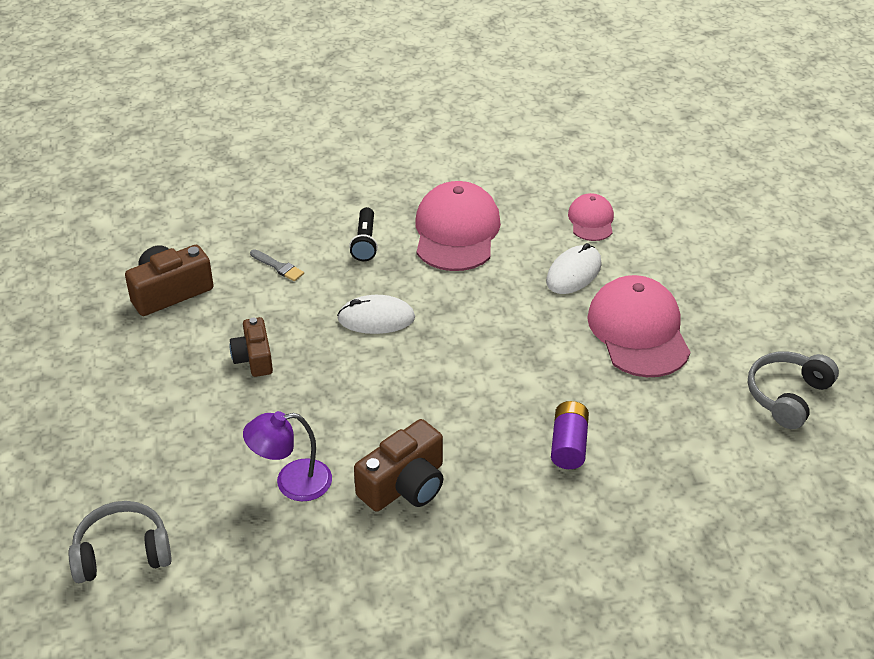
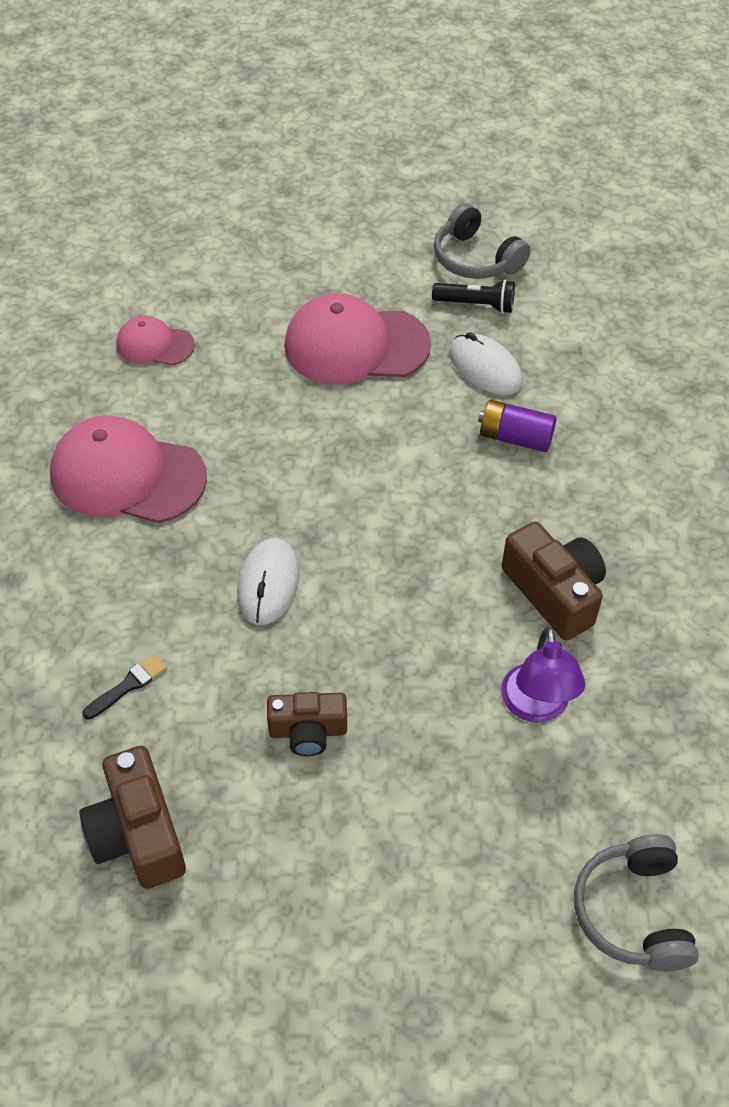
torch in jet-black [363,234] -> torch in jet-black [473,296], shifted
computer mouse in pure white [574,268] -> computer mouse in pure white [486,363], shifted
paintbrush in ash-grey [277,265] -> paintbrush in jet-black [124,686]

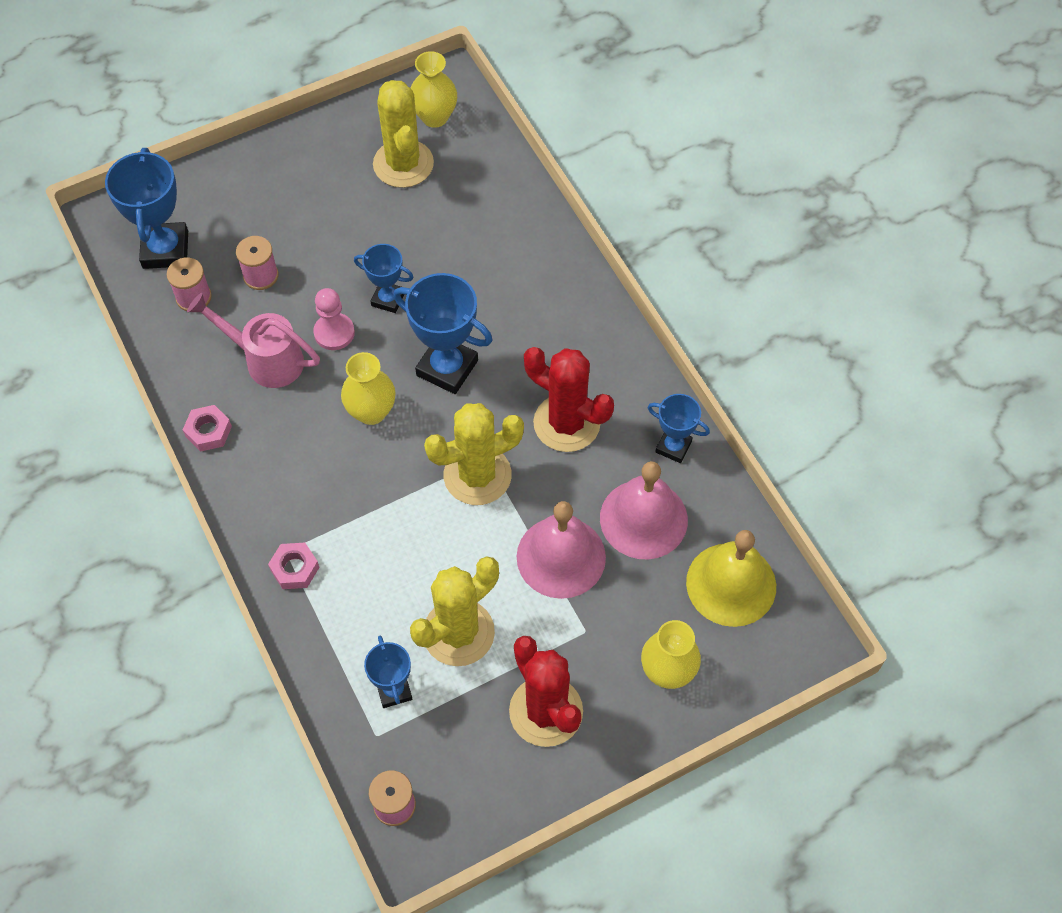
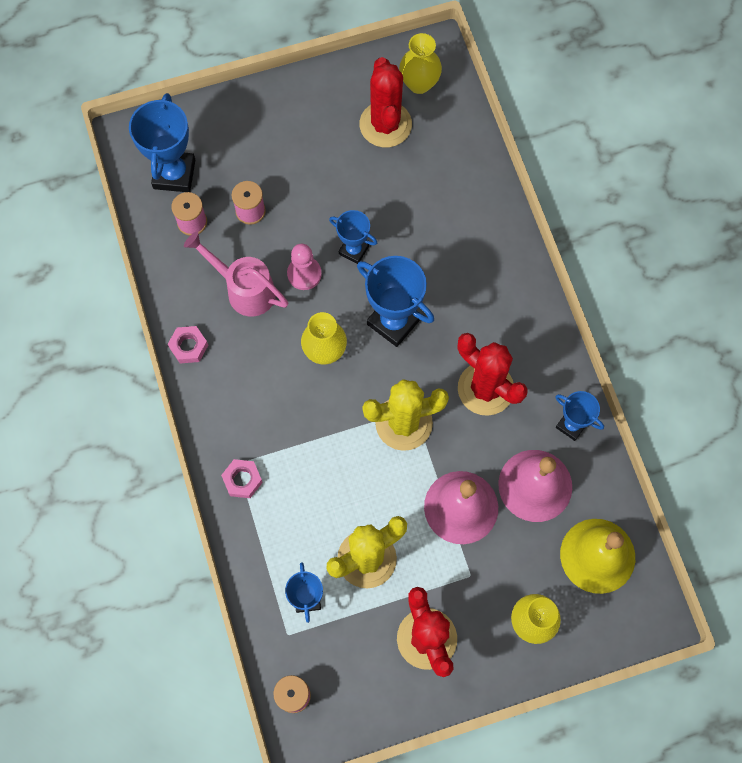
prickly plant in yellow [403,134] -> prickly plant in scarlet [385,102]

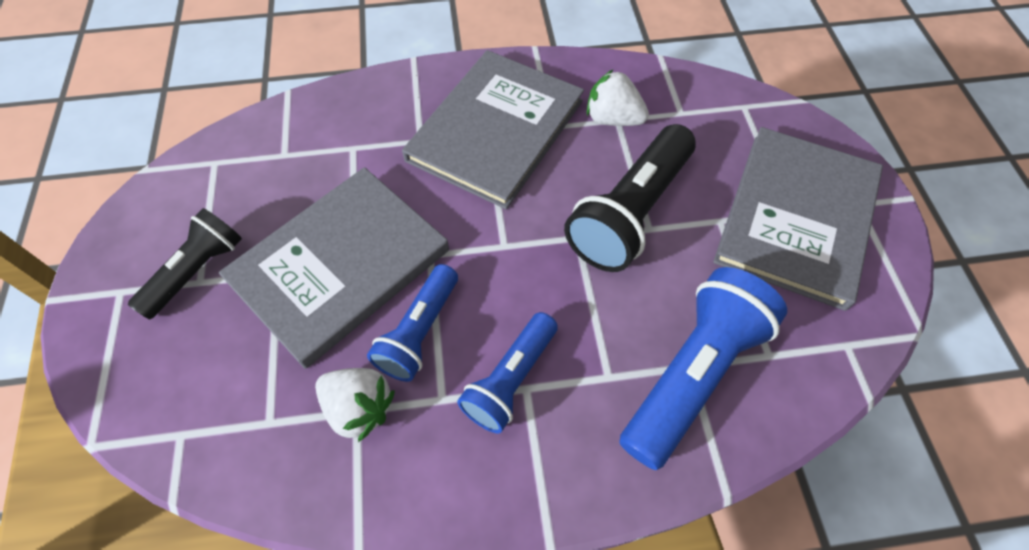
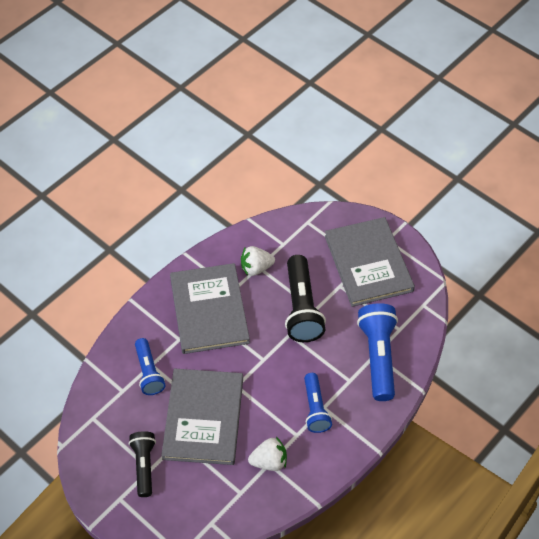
torch in royal blue [412,323] -> torch in royal blue [150,366], shifted

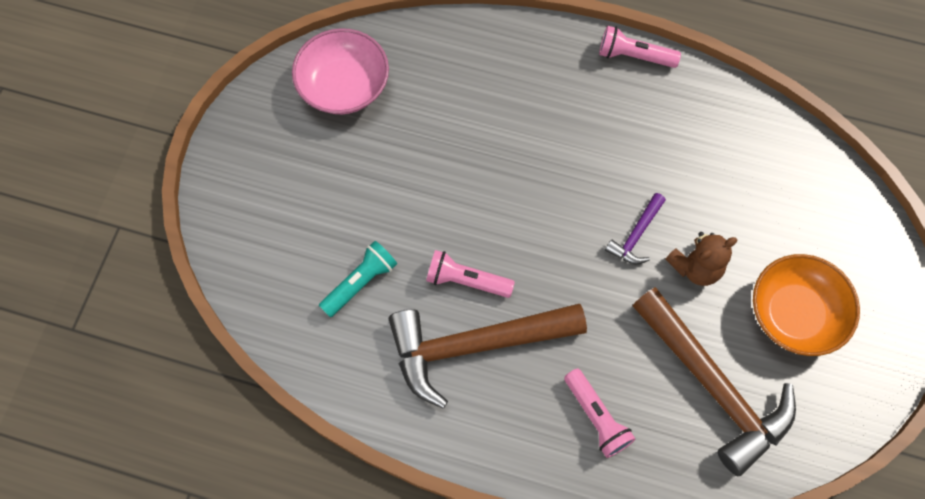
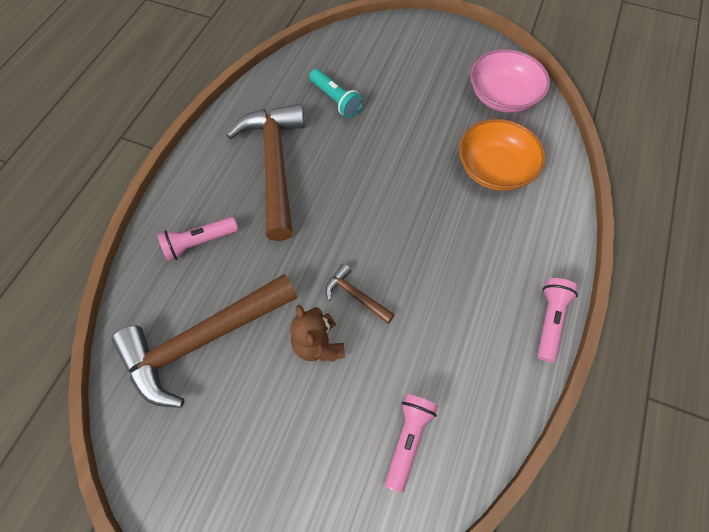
torch in rosy [470,274] -> torch in rosy [411,443], shifted
deep dish in orange [806,305] -> deep dish in orange [502,155], shifted
claw hammer in purple [635,228] -> claw hammer in russet [360,293]

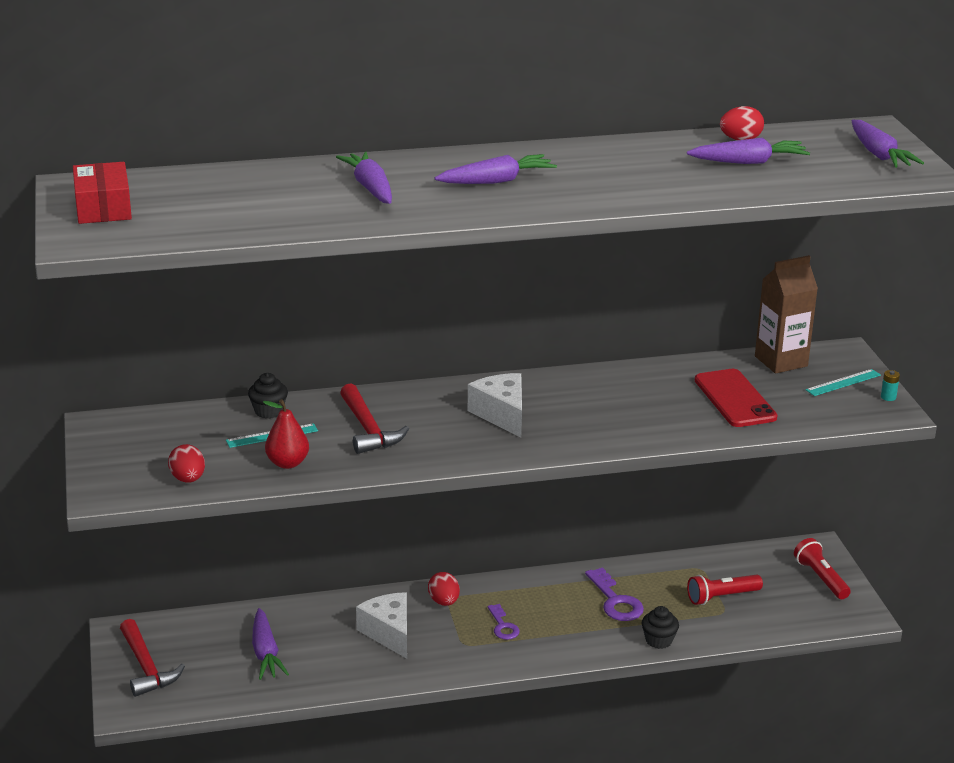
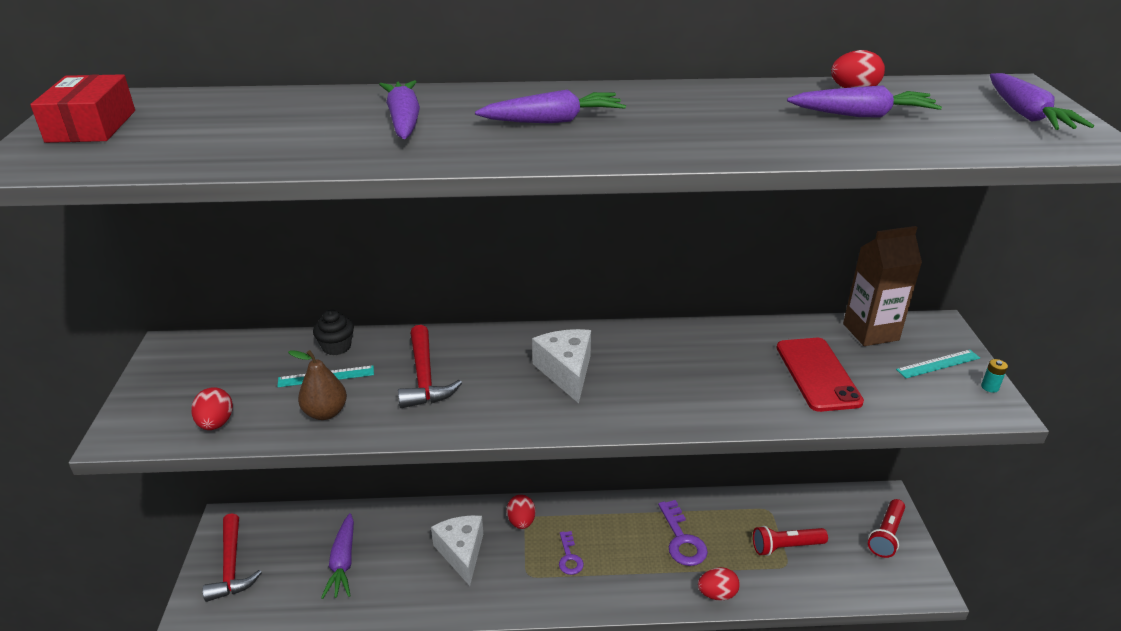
fairy cake in jet-black [660,627] -> egg in scarlet [719,584]
pear in scarlet [286,434] -> pear in russet [317,385]
torch in scarlet [822,568] -> torch in scarlet [886,528], 135 degrees counterclockwise

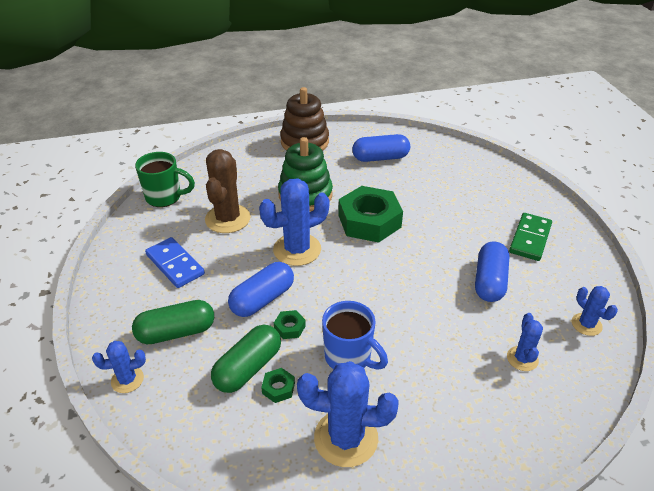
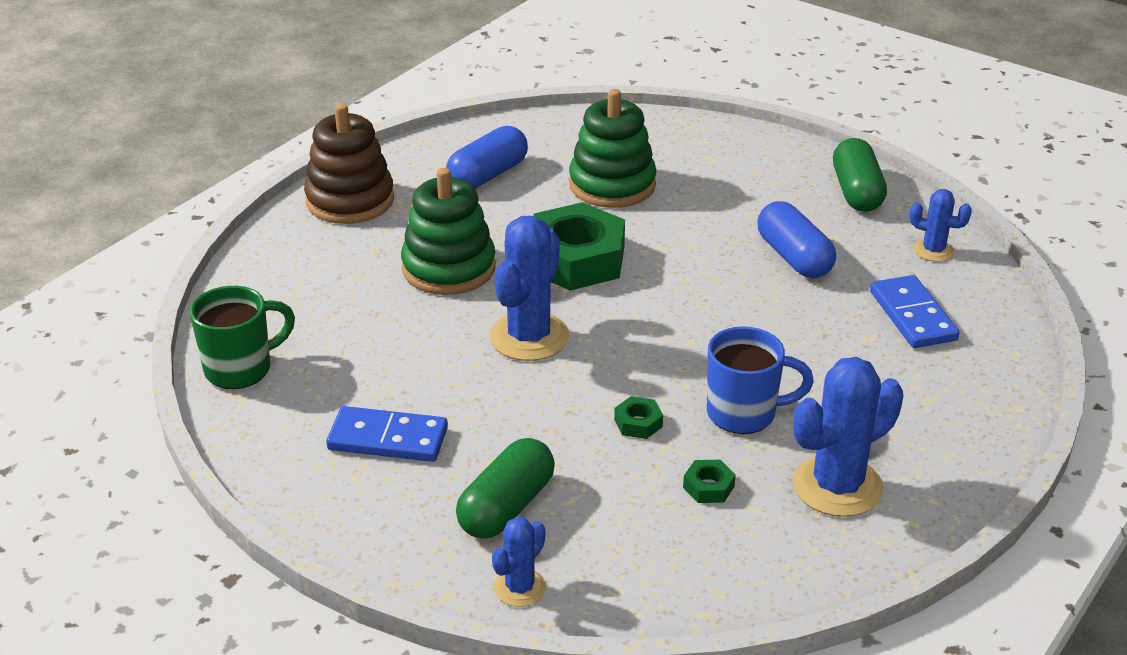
prickly plant in russet [228,191] -> none
pill shape in royal blue [261,289] -> none
domino tile in emerald [530,237] -> none
none -> stacking rings in emerald [612,148]
pill shape in emerald [246,358] -> pill shape in emerald [860,175], shifted
prickly plant in royal blue [525,342] -> domino tile in royal blue [915,311]

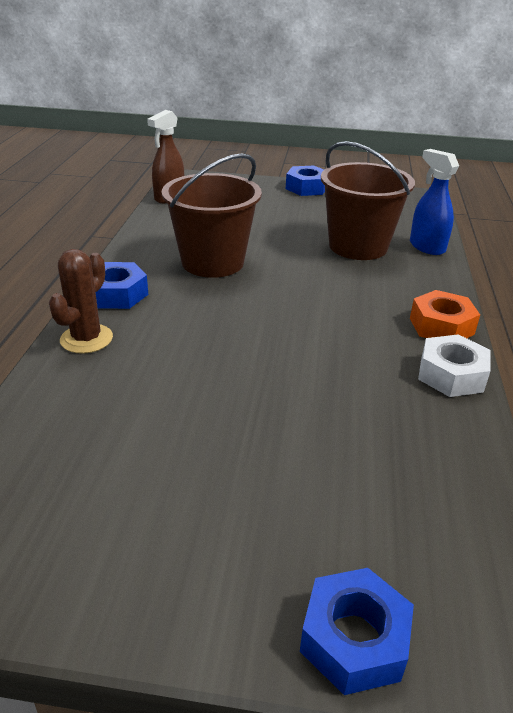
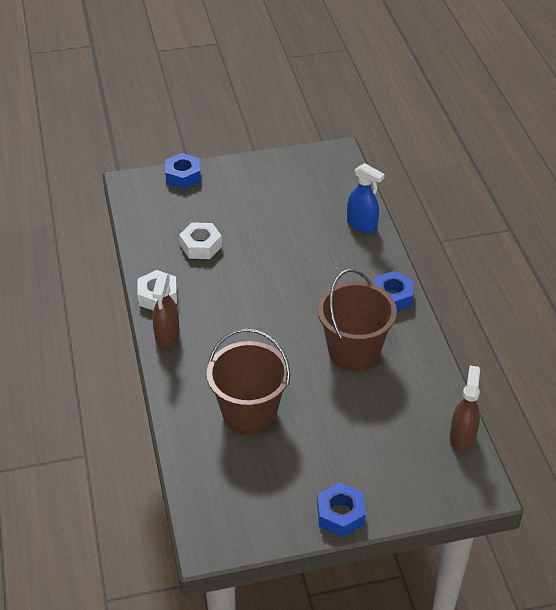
prickly plant in russet [81,301] -> none
none -> hexagon nut in pure white [200,240]
spray cleaner in royal blue [434,202] -> spray cleaner in royal blue [366,198], shifted
hexagon nut in orange [445,314] -> spray cleaner in russet [166,311]

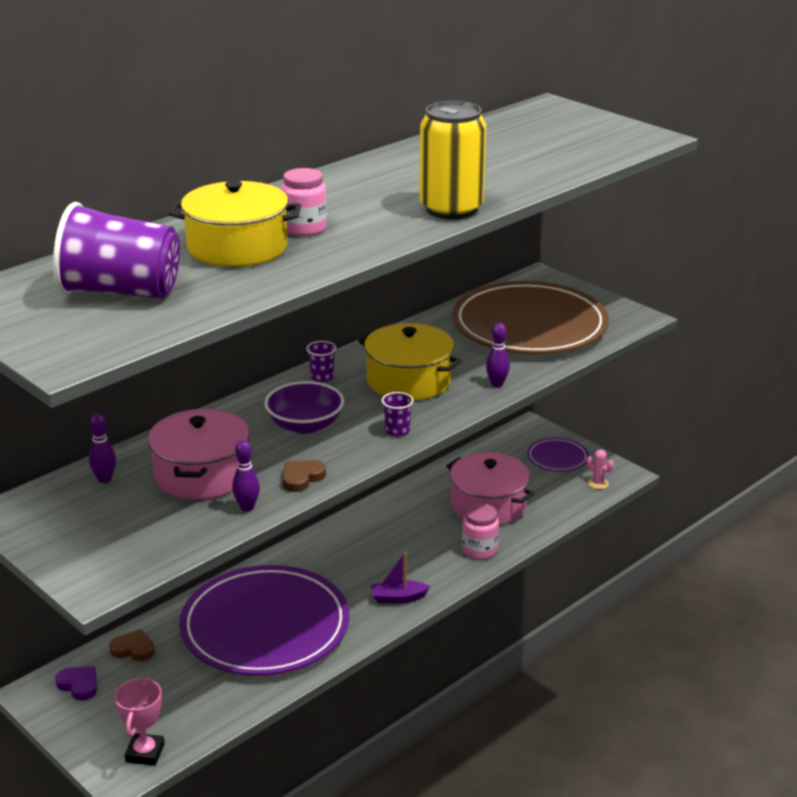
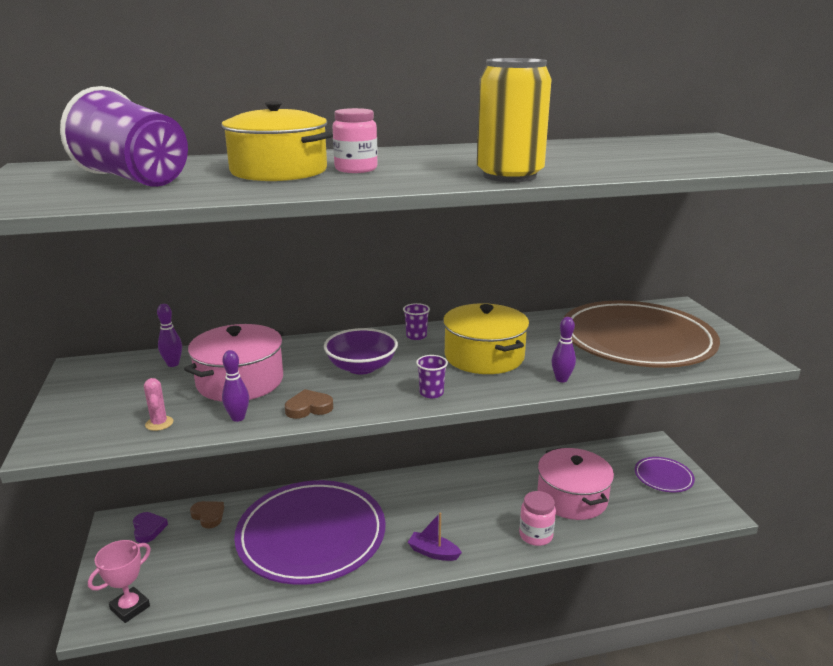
prickly plant in rosy [600,469] -> prickly plant in rosy [158,404], shifted

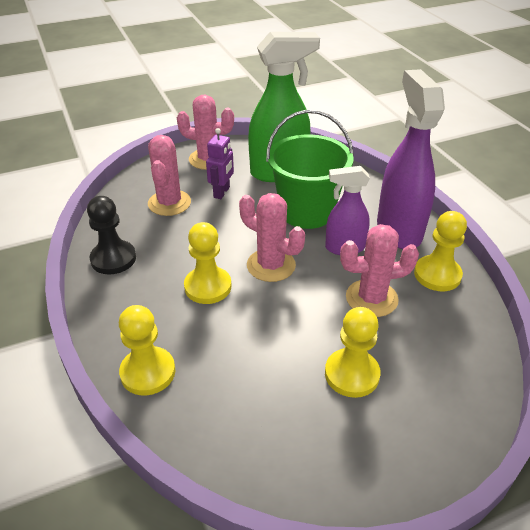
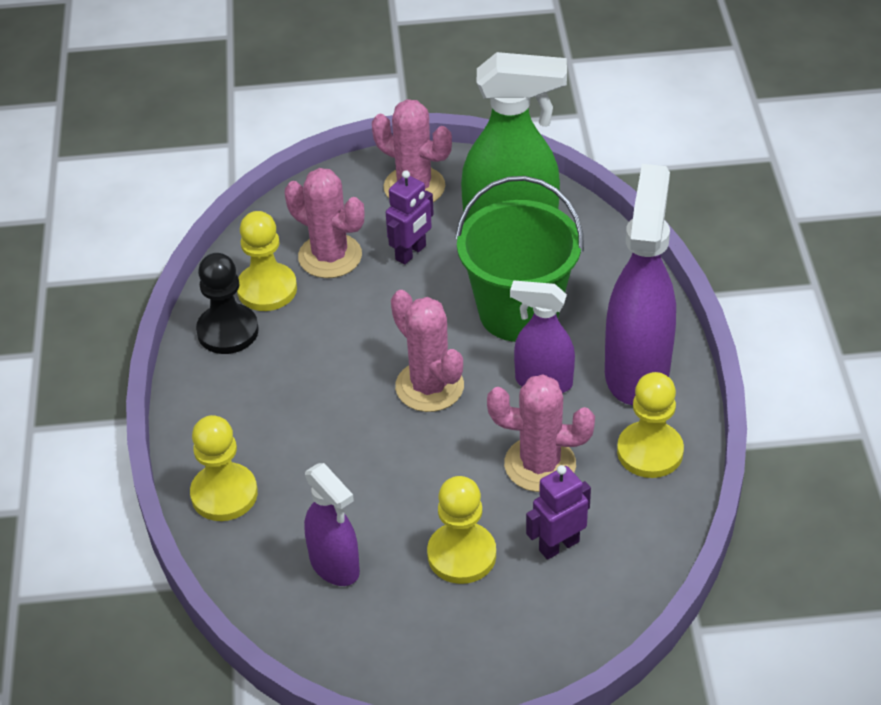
none -> spray cleaner in purple [332,524]
none -> robot in purple [558,512]
chess pawn in yellow [207,263] -> chess pawn in yellow [267,261], shifted
prickly plant in rosy [169,175] -> prickly plant in rosy [324,223], 75 degrees counterclockwise

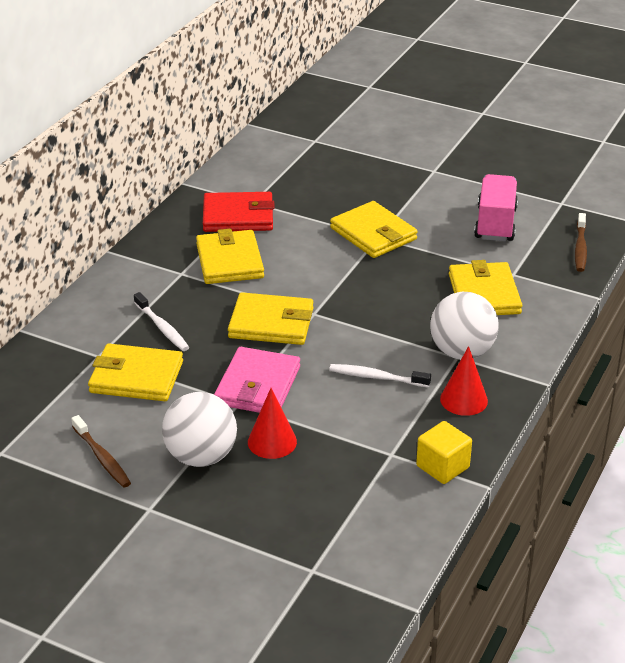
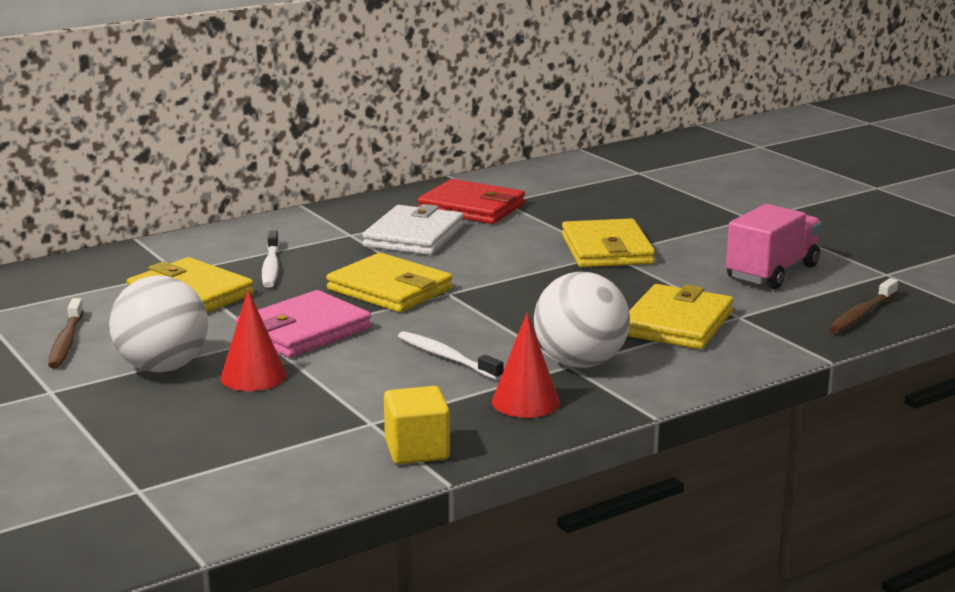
billfold in yellow [230,256] -> billfold in pure white [413,229]

